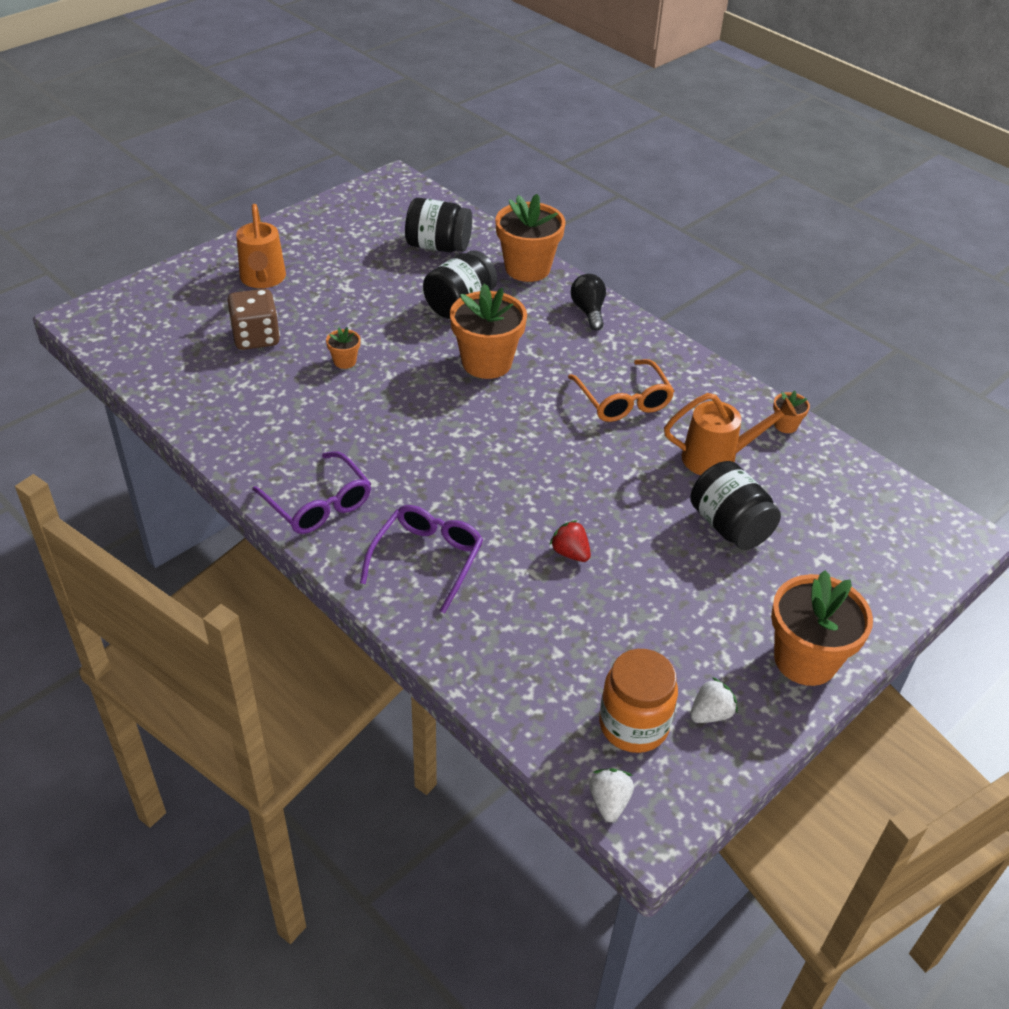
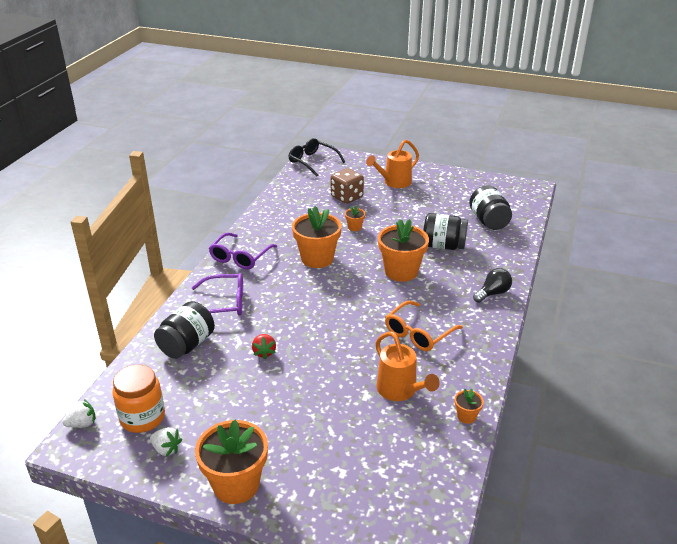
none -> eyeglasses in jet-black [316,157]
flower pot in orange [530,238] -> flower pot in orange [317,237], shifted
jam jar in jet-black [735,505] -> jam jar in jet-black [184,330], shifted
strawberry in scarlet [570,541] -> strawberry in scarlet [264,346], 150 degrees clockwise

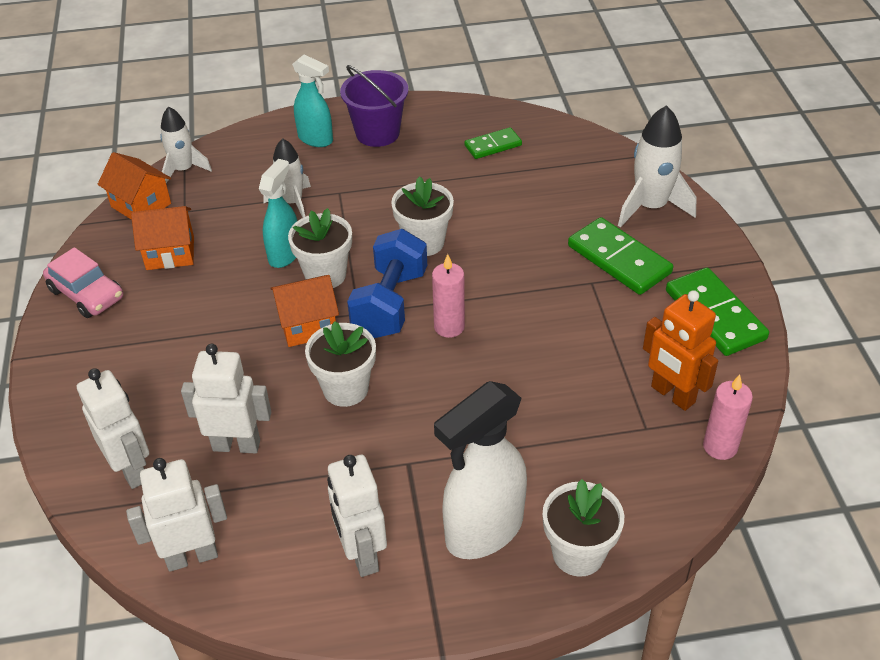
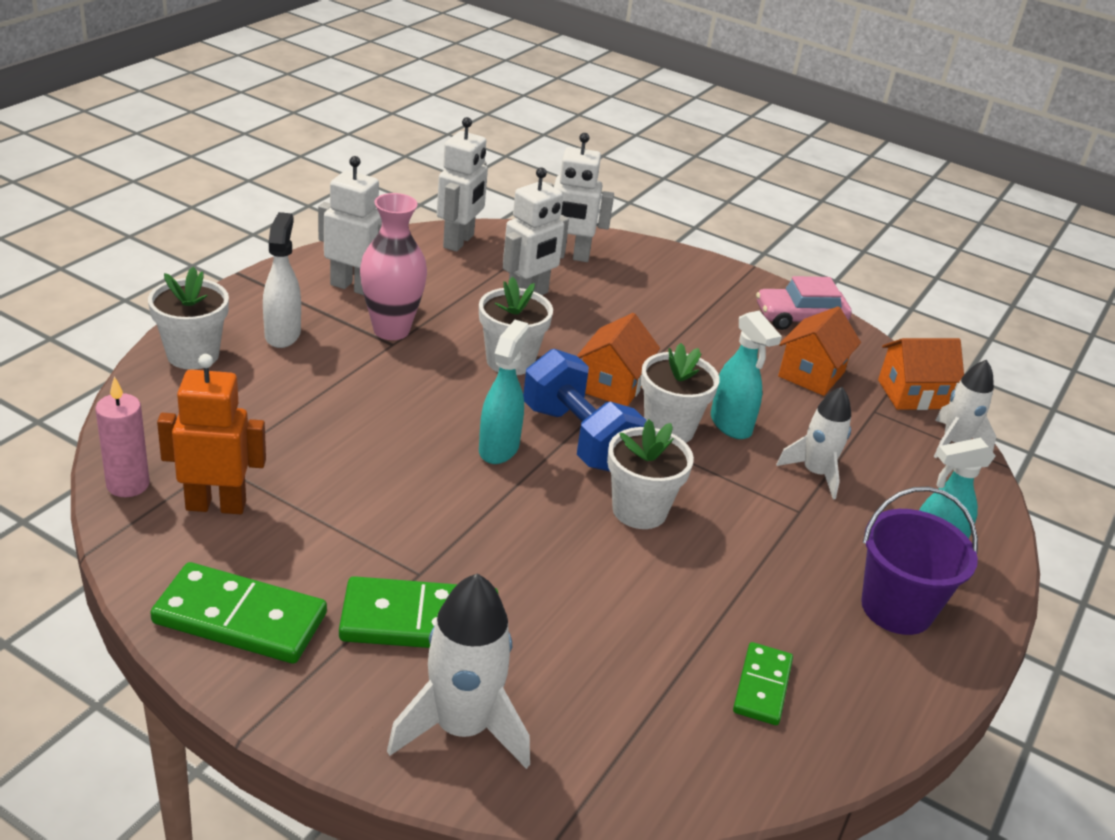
none -> flower vase in rosy [393,266]
candle in rosy [448,296] -> spray cleaner in aqua [504,392]
spray cleaner in pure white [480,470] -> spray cleaner in pure white [282,280], x0.62

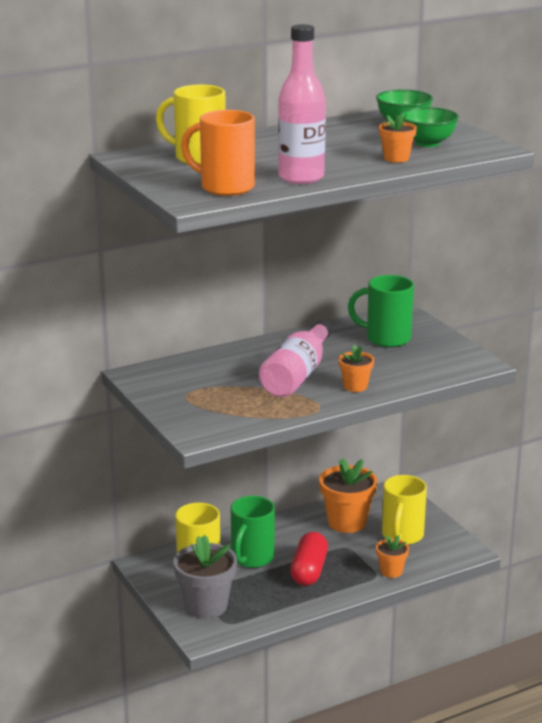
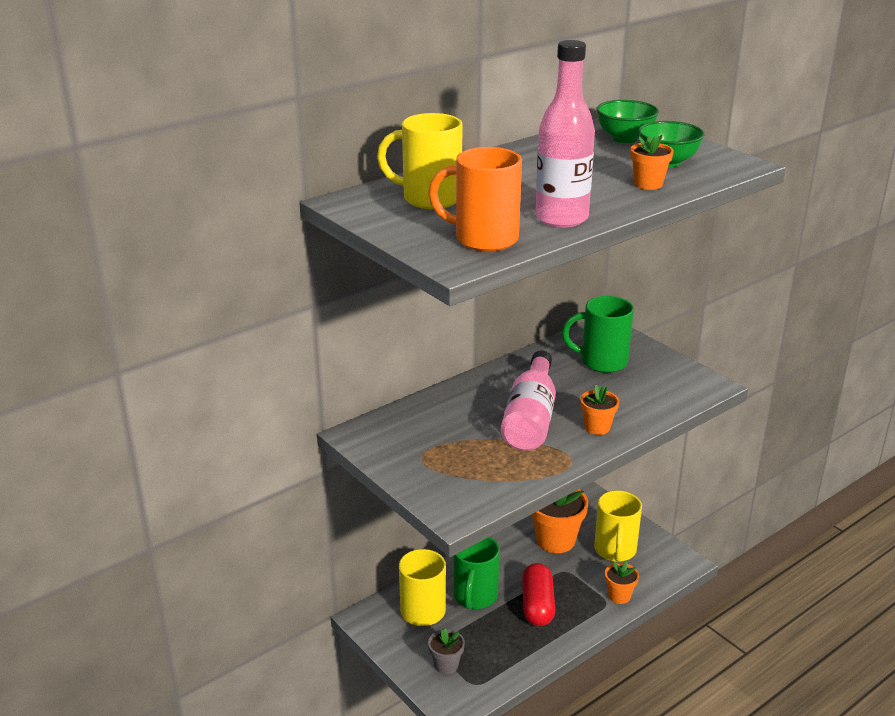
flower pot in ash-grey [205,577] -> flower pot in ash-grey [446,651], x0.54

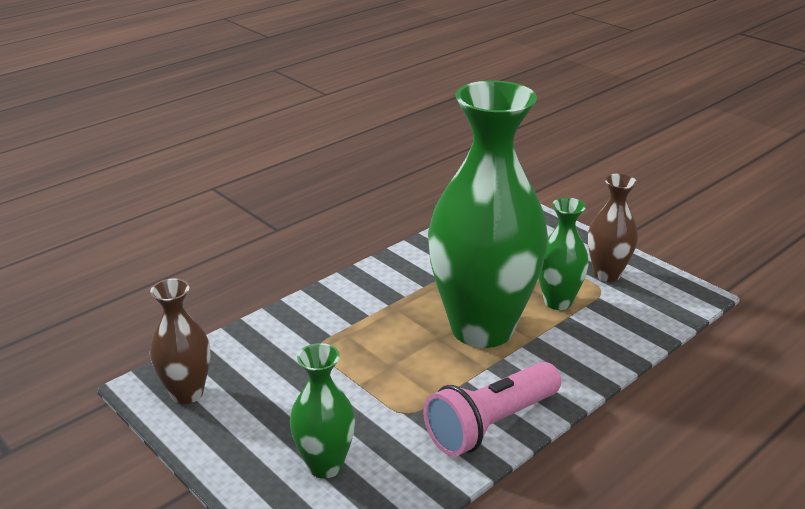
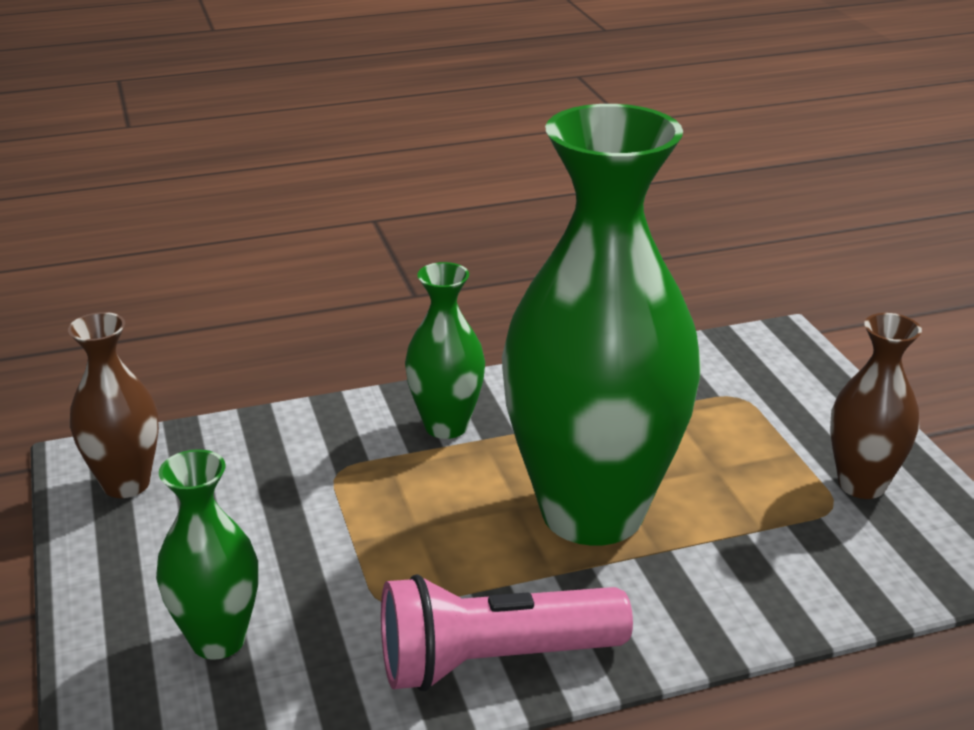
flower vase in emerald [564,253] -> flower vase in emerald [445,350], shifted

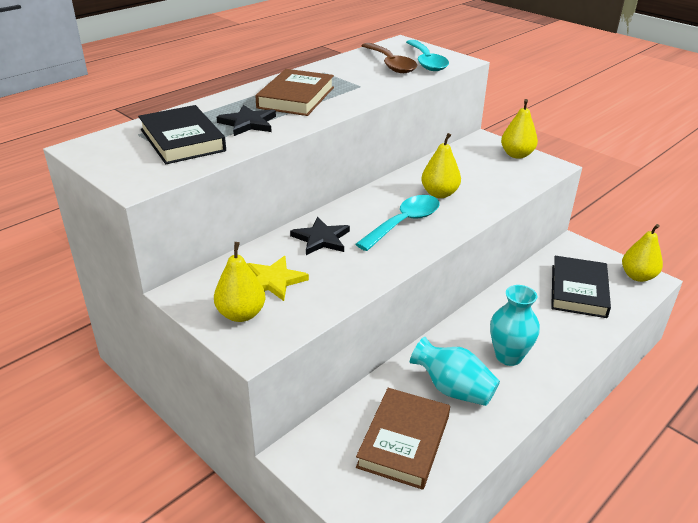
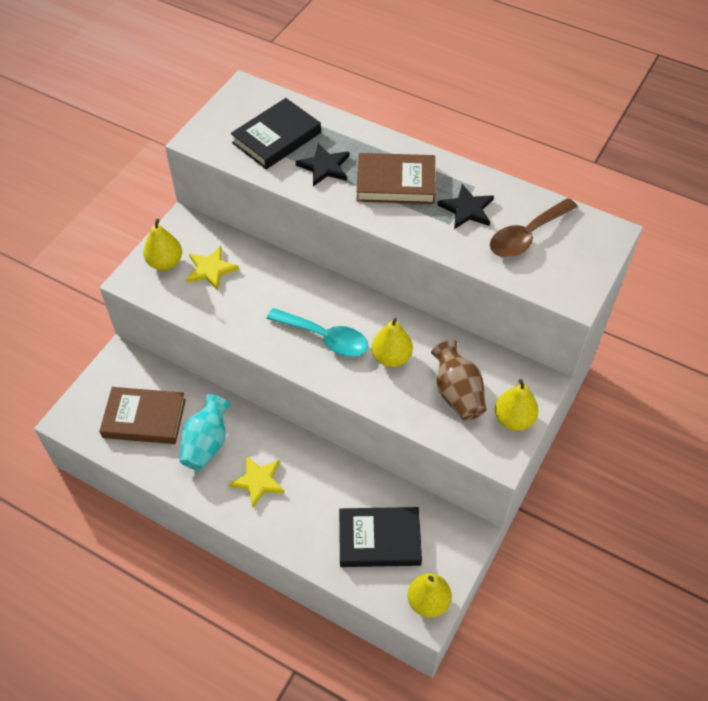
spoon in aqua [427,55] -> none
none -> flower vase in russet [458,380]
star in jet-black [320,236] -> star in jet-black [465,206], shifted
flower vase in aqua [515,325] -> star in yellow [256,482]

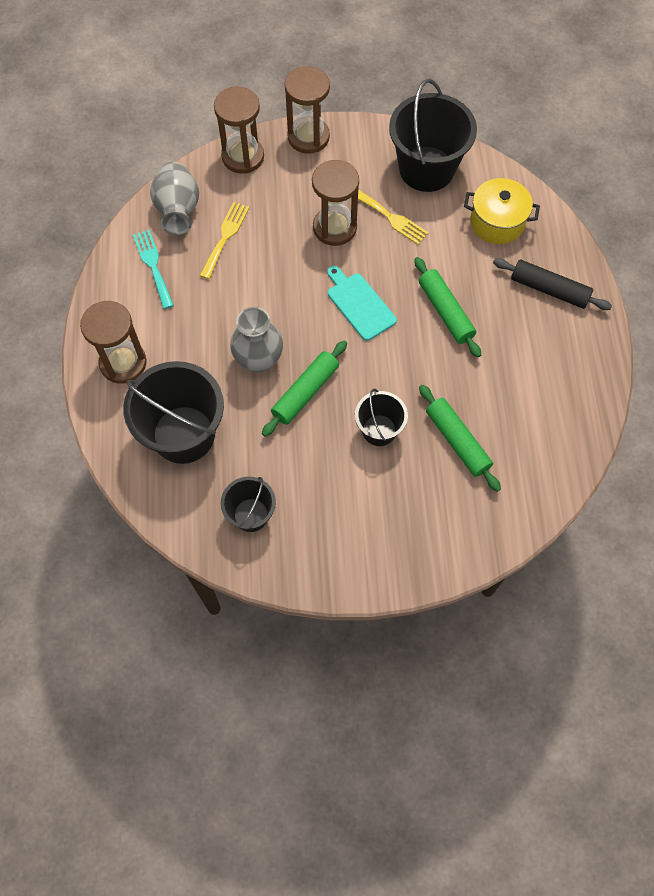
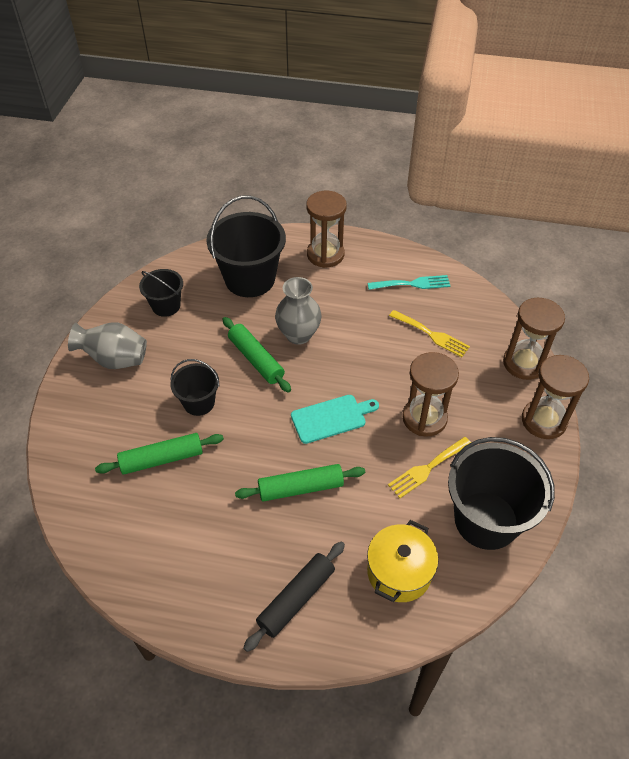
flower vase in ash-grey [174,198] -> flower vase in ash-grey [107,345], shifted

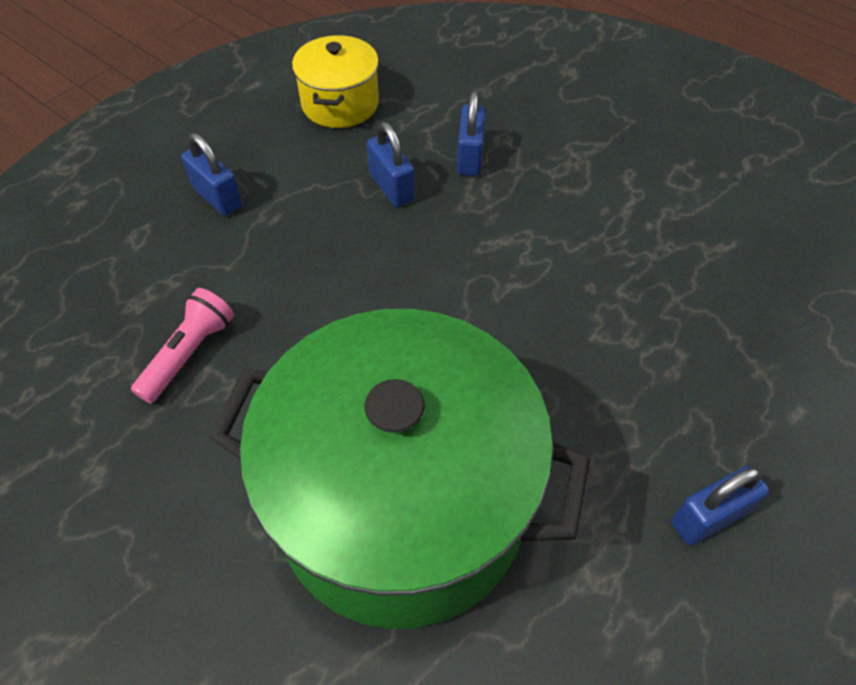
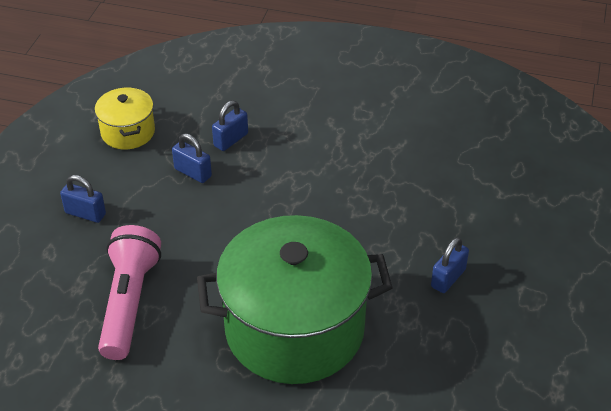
lock in royal blue [471,133] -> lock in royal blue [230,125], 60 degrees clockwise
torch in rosy [182,346] -> torch in rosy [129,292], x1.80

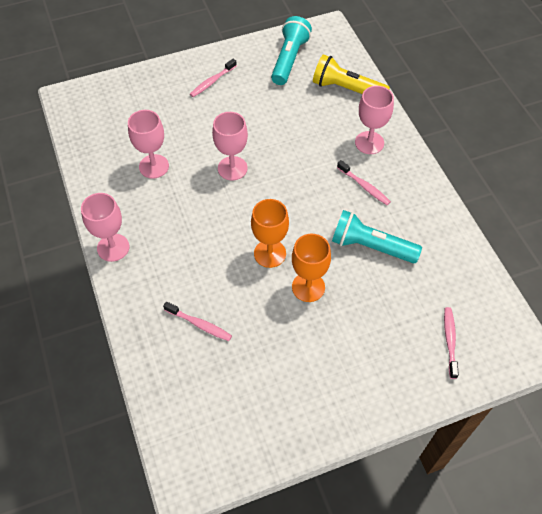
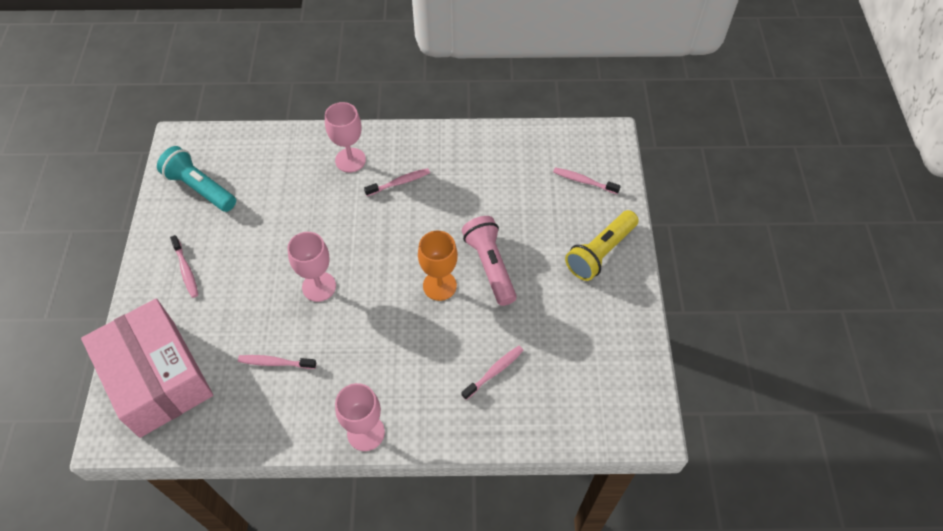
torch in aqua [377,236] -> none
none -> parcel in rosy [147,368]
torch in yellow [351,74] -> torch in yellow [602,245], shifted
wine glass in rosy [148,144] -> toothbrush in rosy [277,362]
wine glass in orange [311,268] -> torch in rosy [489,261]

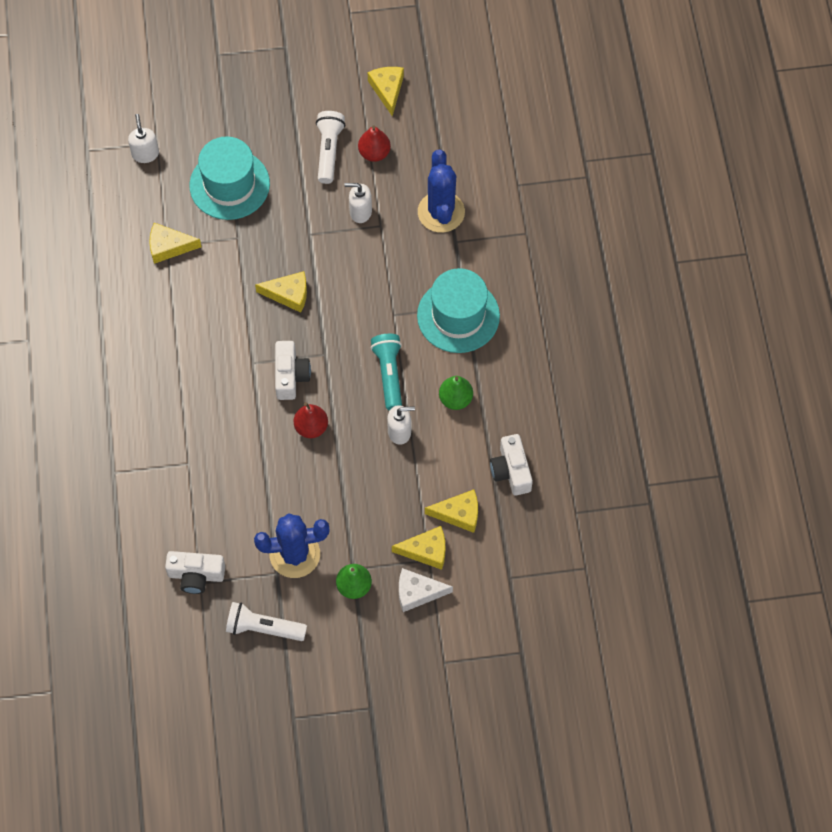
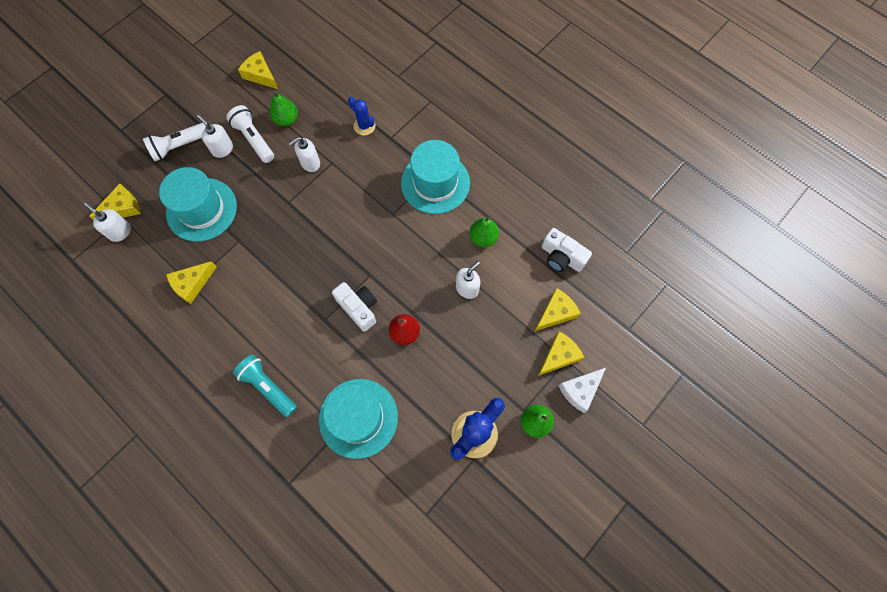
compact camera in pure white [195,572] -> none
none -> pump bottle in pure white [215,136]
none -> top hat in aqua [358,419]
torch in pure white [266,621] -> torch in pure white [174,142], shifted
piece of cheese in yellow [281,292] -> piece of cheese in yellow [115,202], shifted
torch in aqua [386,372] -> torch in aqua [265,386], shifted
pear in scarlet [374,143] -> pear in emerald [284,108]
prickly plant in royal blue [441,191] -> prickly plant in royal blue [362,116], x0.57

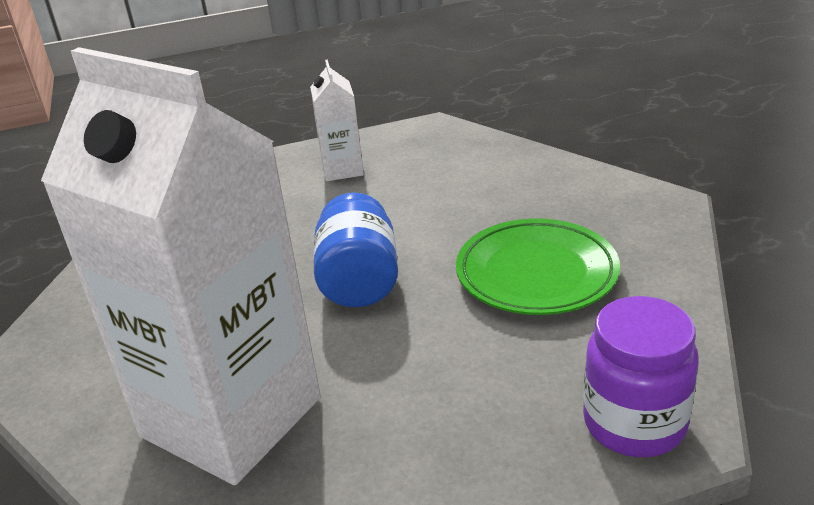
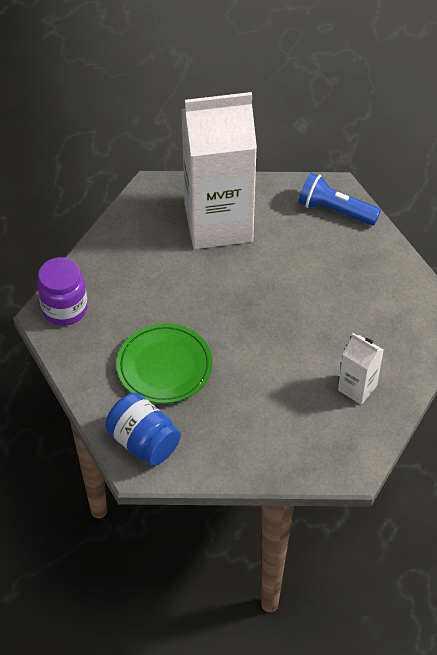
none -> torch in royal blue [339,199]
jam jar in royal blue [355,249] -> jam jar in royal blue [143,429], shifted

